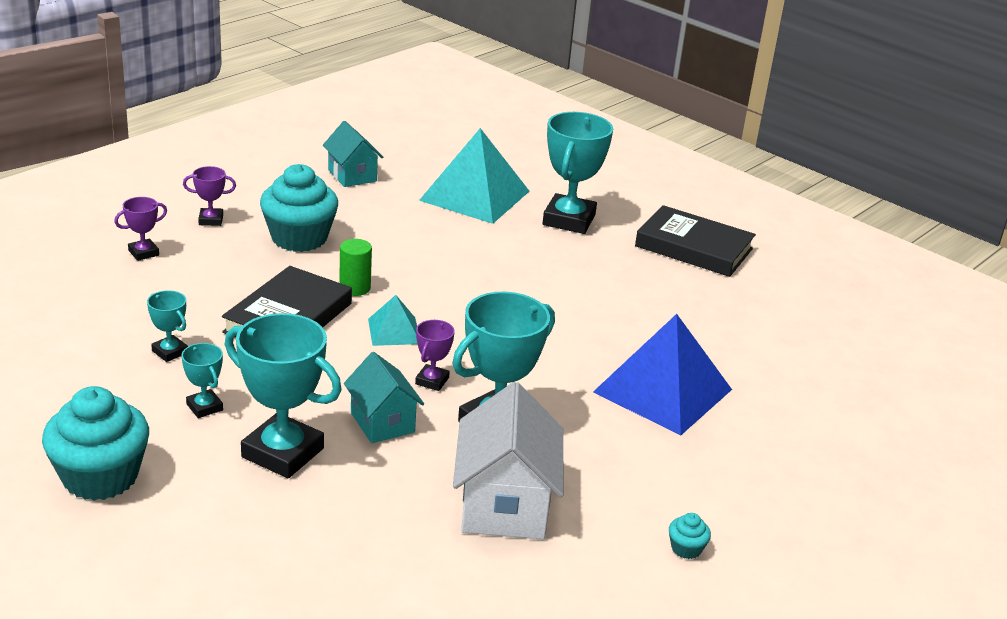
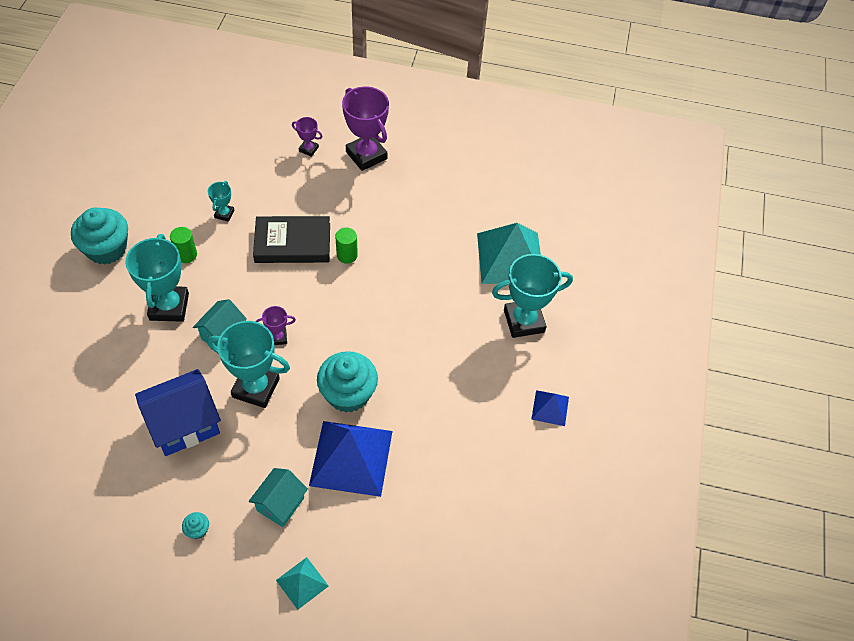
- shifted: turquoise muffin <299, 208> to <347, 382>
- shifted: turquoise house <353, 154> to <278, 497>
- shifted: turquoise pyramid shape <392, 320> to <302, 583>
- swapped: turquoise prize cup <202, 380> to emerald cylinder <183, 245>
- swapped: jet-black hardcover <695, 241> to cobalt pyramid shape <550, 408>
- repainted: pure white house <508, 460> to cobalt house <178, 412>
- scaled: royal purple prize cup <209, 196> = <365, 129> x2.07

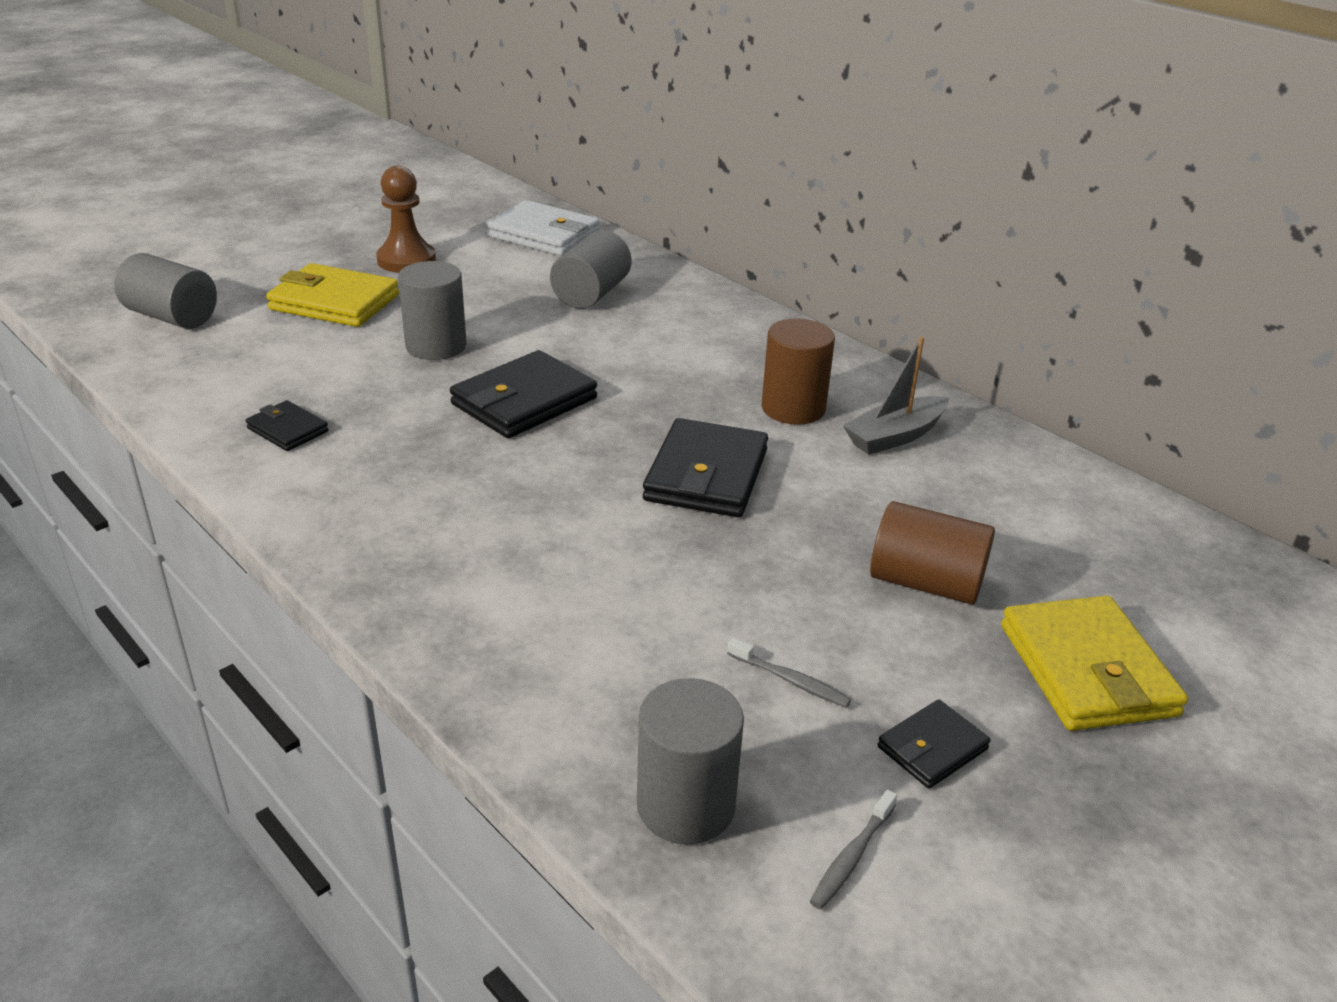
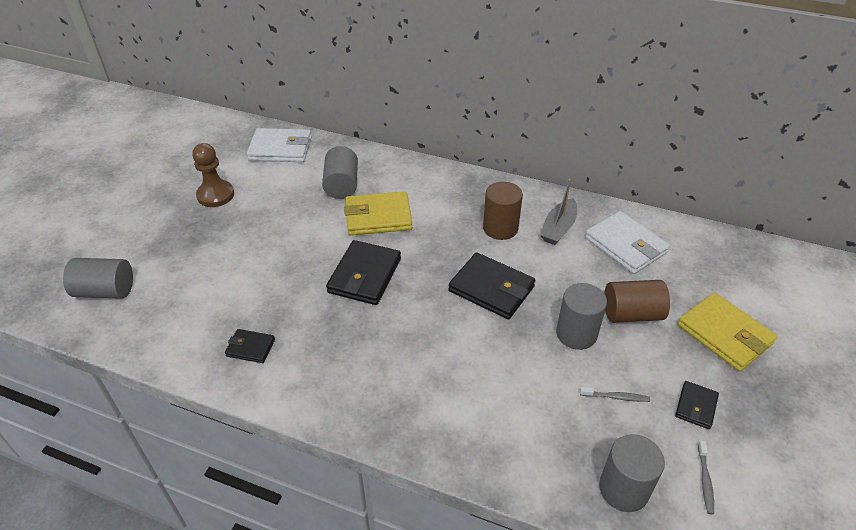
- new: pure white card wallet <627, 242>
- shifted: bright yellow card wallet <332, 295> to <378, 213>
- shifted: gray cylinder <432, 310> to <581, 316>
- rotated: jet-black card wallet <705, 467> = <491, 285> 45 degrees counterclockwise

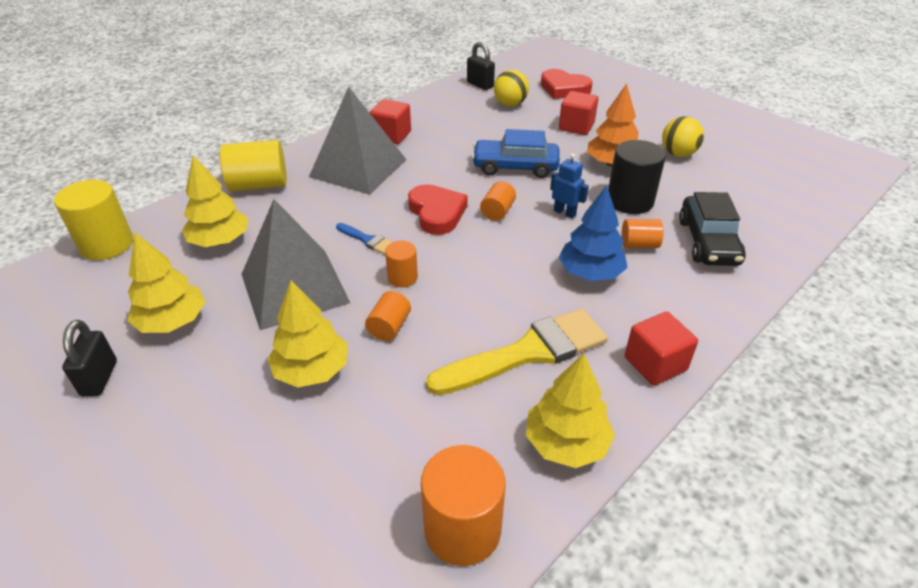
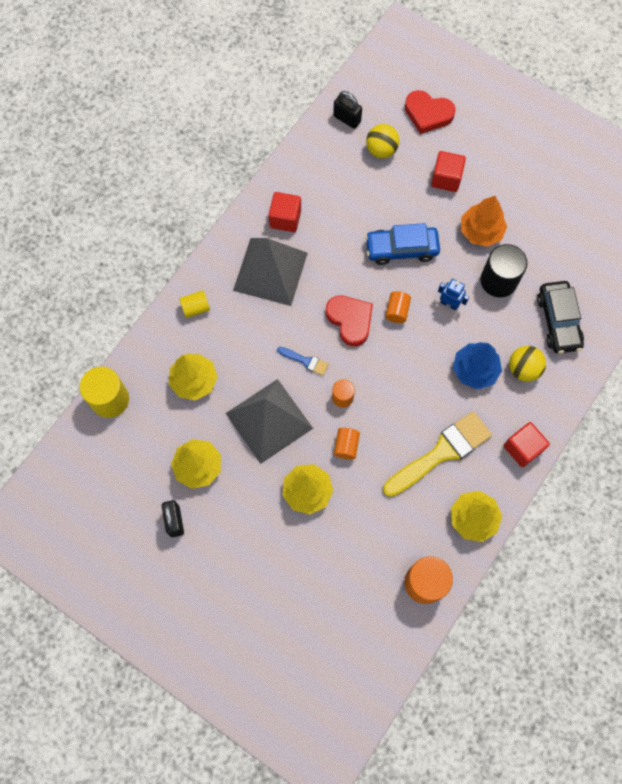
- gone: bright orange cylinder <642, 233>
- shifted: bright yellow sphere <683, 136> to <527, 364>
- scaled: bright yellow cylinder <253, 166> = <194, 304> x0.56

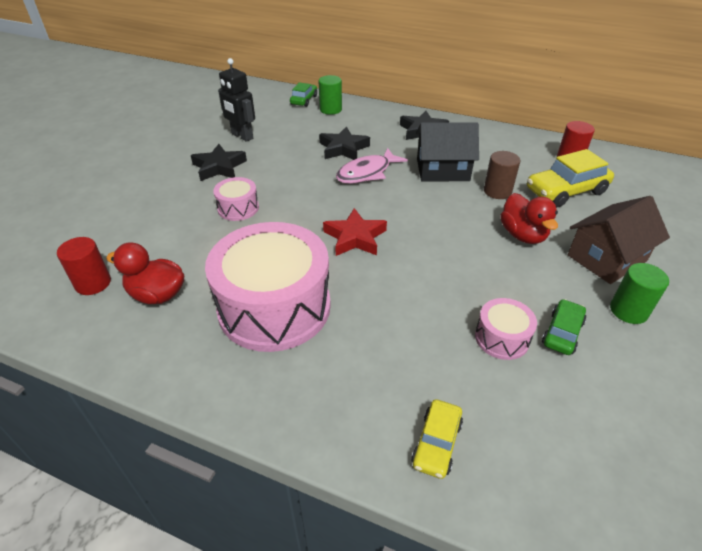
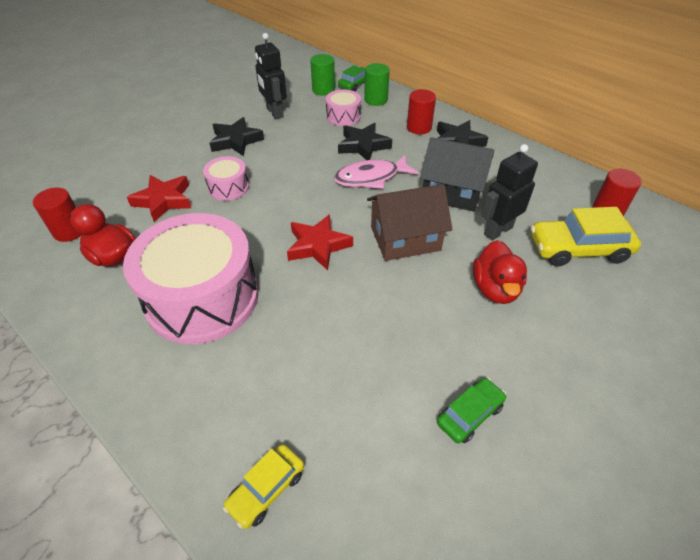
- new: crimson five-pointed star <159, 198>
- new: crimson cylinder <421, 111>
- shifted: pink toy drum <506, 329> to <343, 108>
- shifted: dark brown house <619, 240> to <409, 222>
- shifted: emerald cylinder <639, 293> to <322, 75>
- swapped: dark brown cylinder <502, 175> to jet-black robot figure <509, 192>

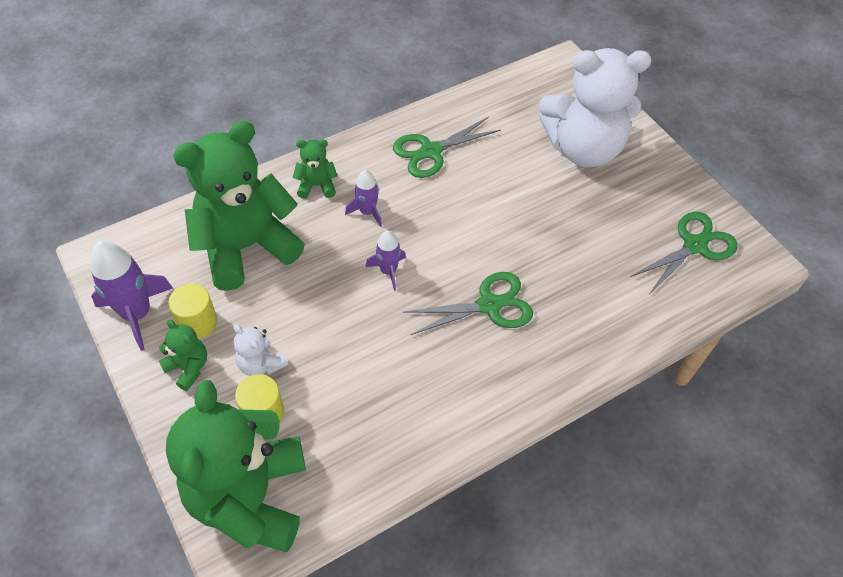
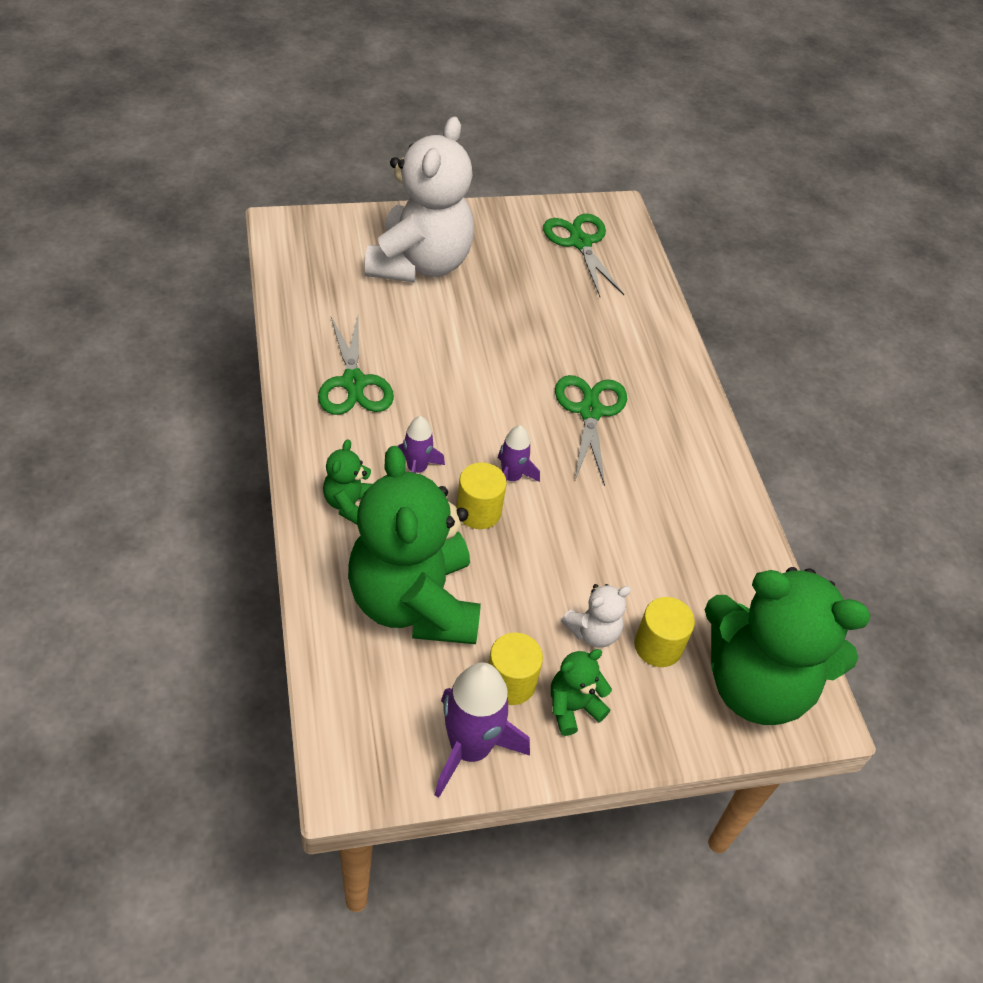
- new: bright yellow cylinder <481, 495>

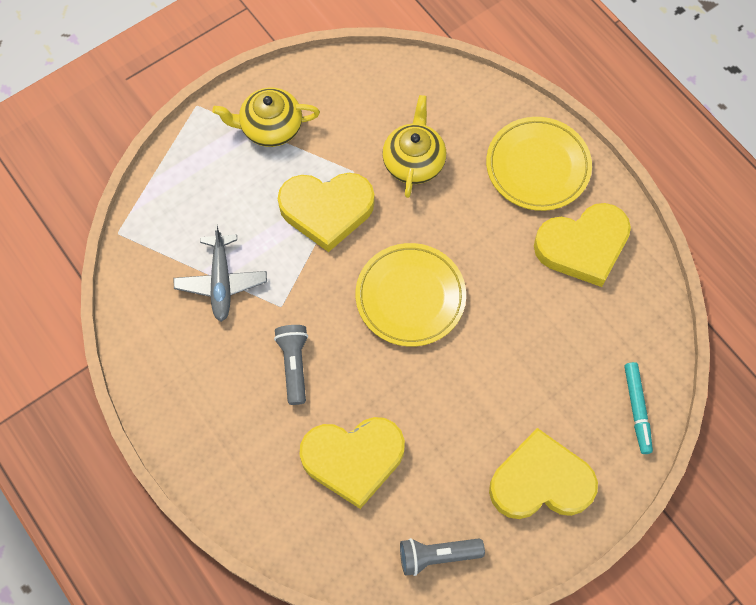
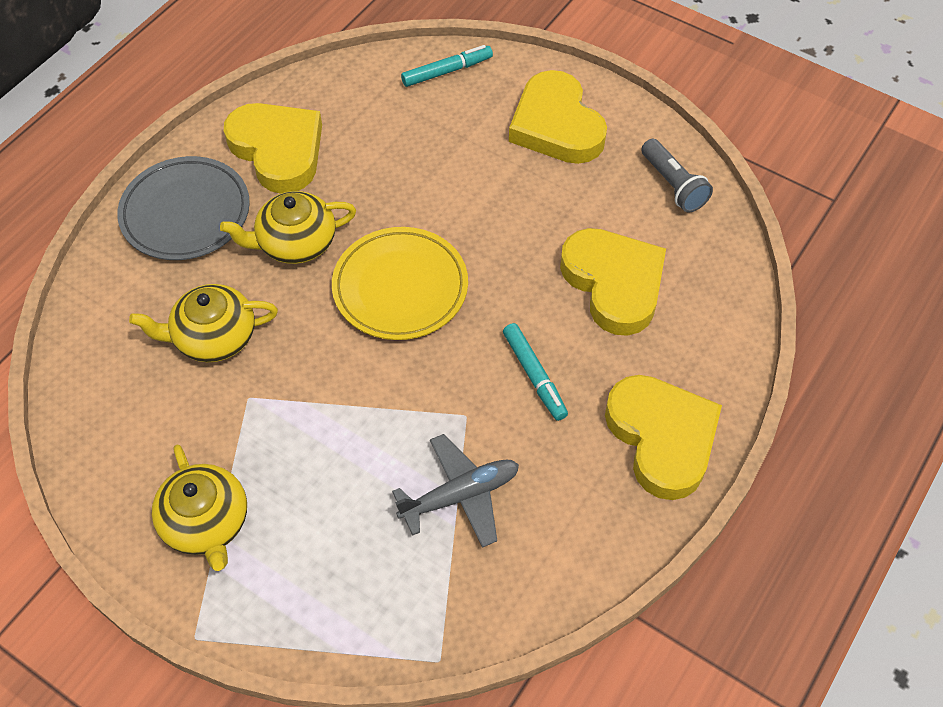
- new: bright yellow china teapot <288, 227>
- shifted: bright yellow heart shape <326, 212> to <663, 437>
- swapped: gray flashlight <291, 365> to turquoise felt pen <535, 372>
- repainted: bright yellow plate <539, 164> to gray plate <183, 208>

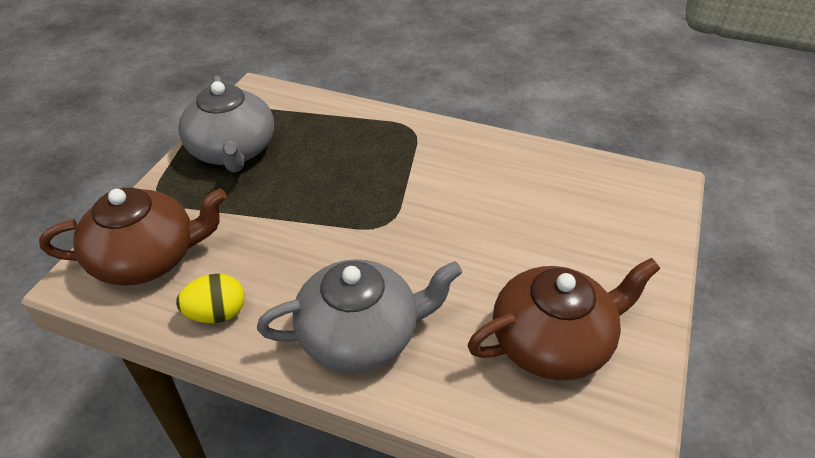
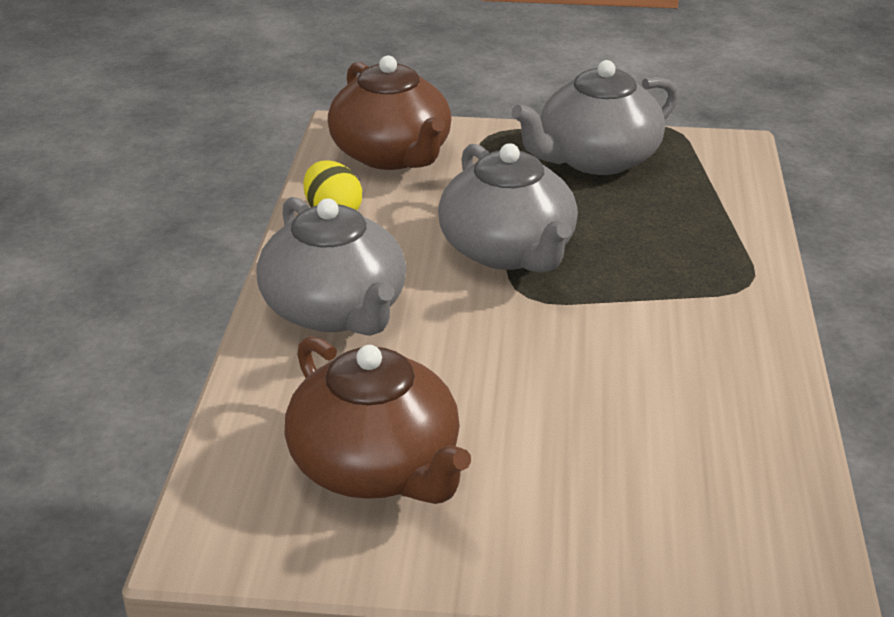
- new: gray china teapot <508, 207>

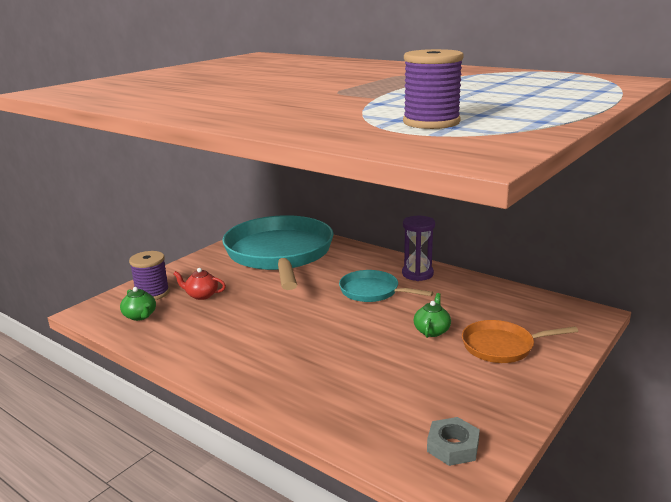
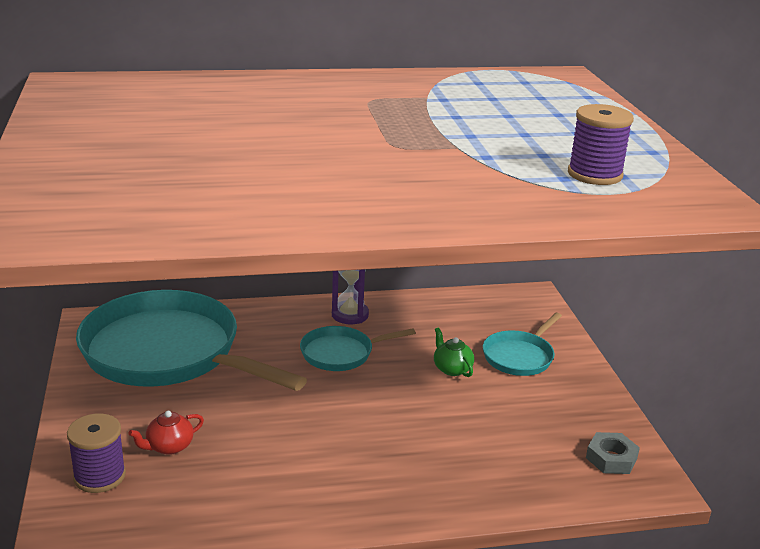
- gone: emerald china teapot <138, 304>
- repainted: bright orange frying pan <520, 341> to turquoise frying pan <522, 344>

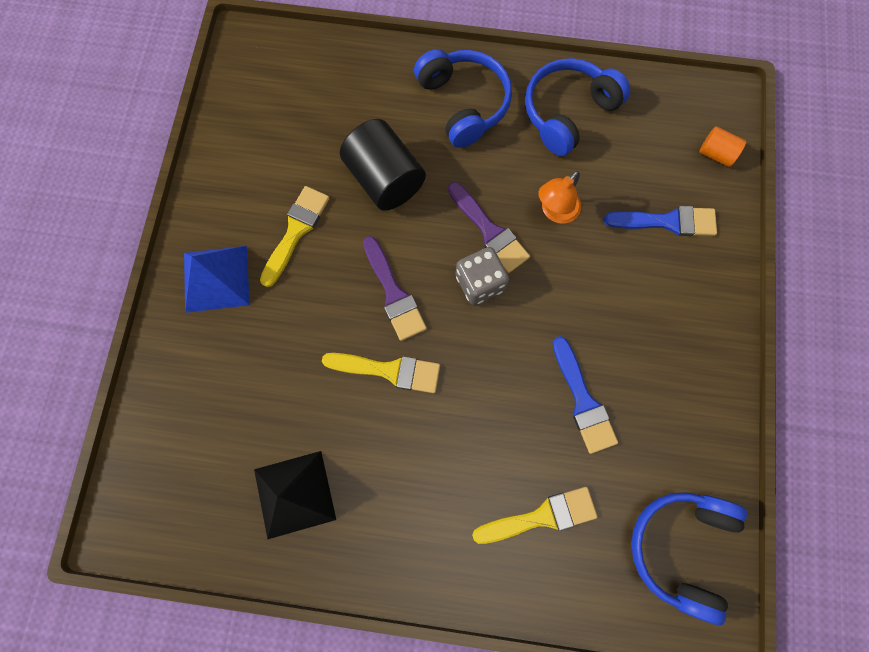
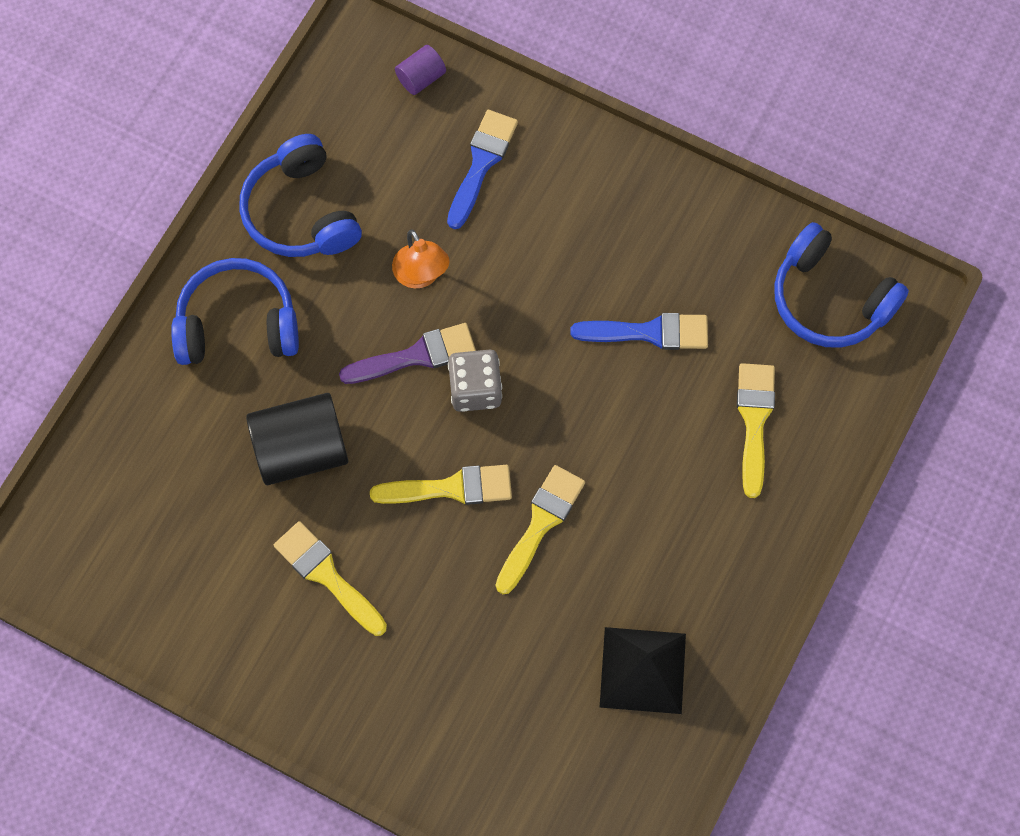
- gone: cobalt pyramid shape <217, 279>
- repainted: royal purple brush <395, 288> to bright yellow brush <441, 485>
- repainted: bright orange cylinder <722, 146> to royal purple cylinder <420, 70>

